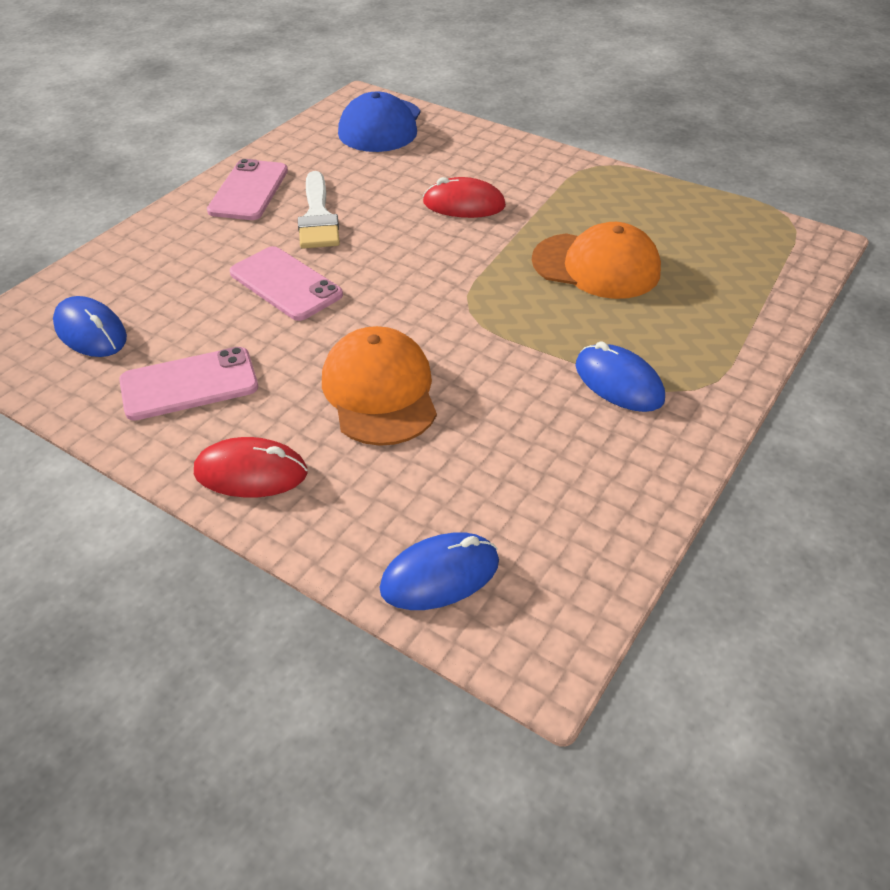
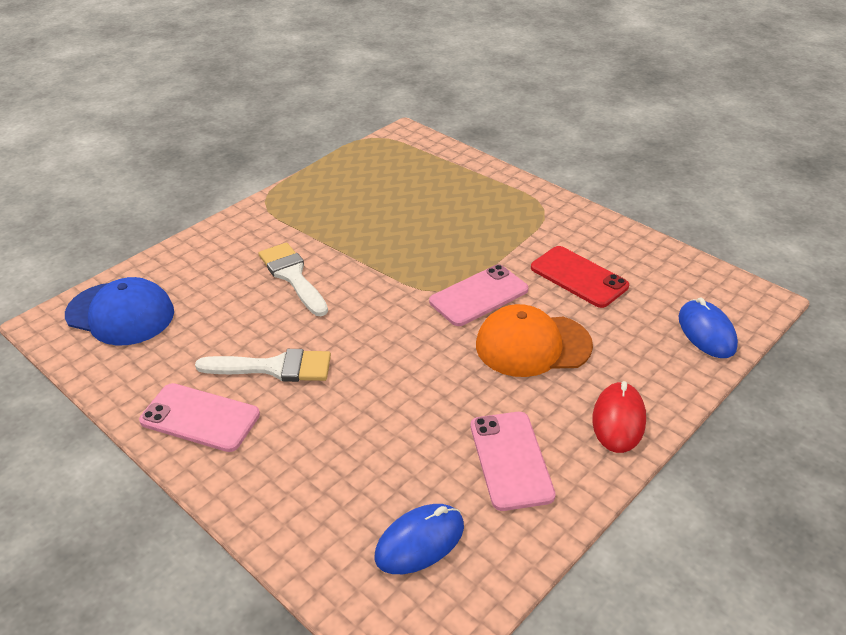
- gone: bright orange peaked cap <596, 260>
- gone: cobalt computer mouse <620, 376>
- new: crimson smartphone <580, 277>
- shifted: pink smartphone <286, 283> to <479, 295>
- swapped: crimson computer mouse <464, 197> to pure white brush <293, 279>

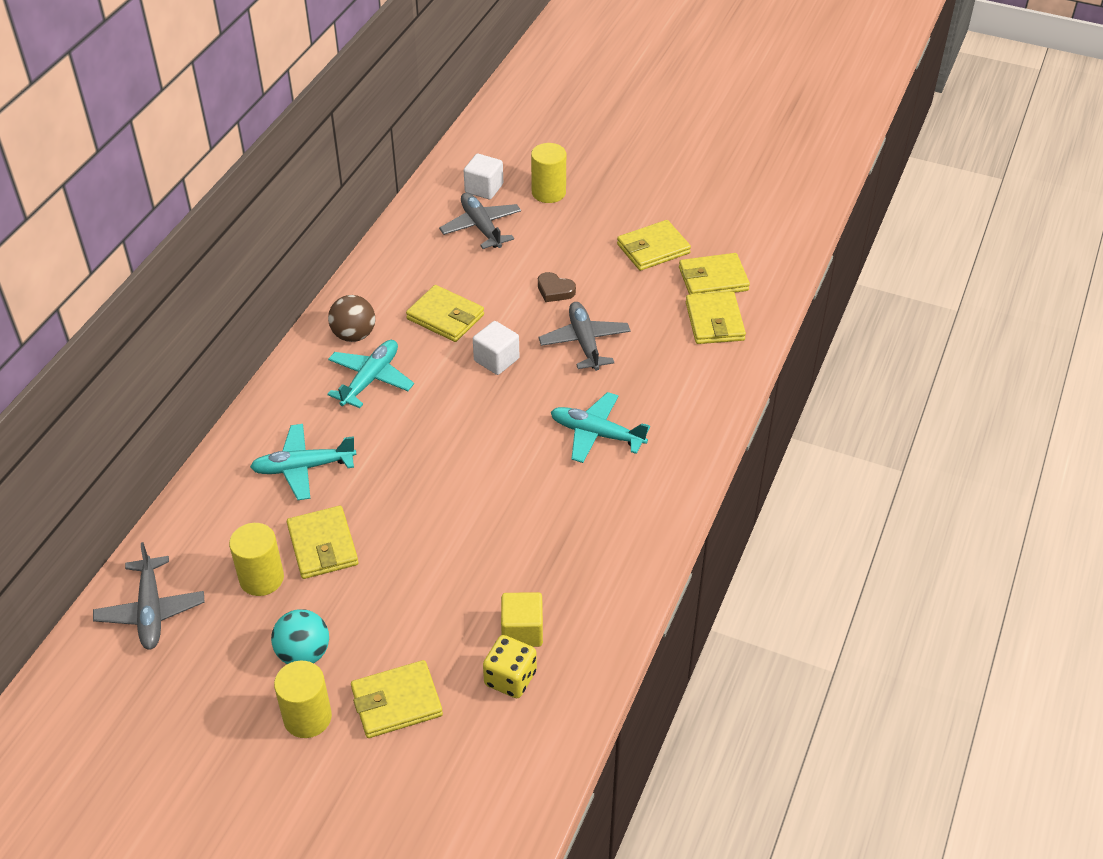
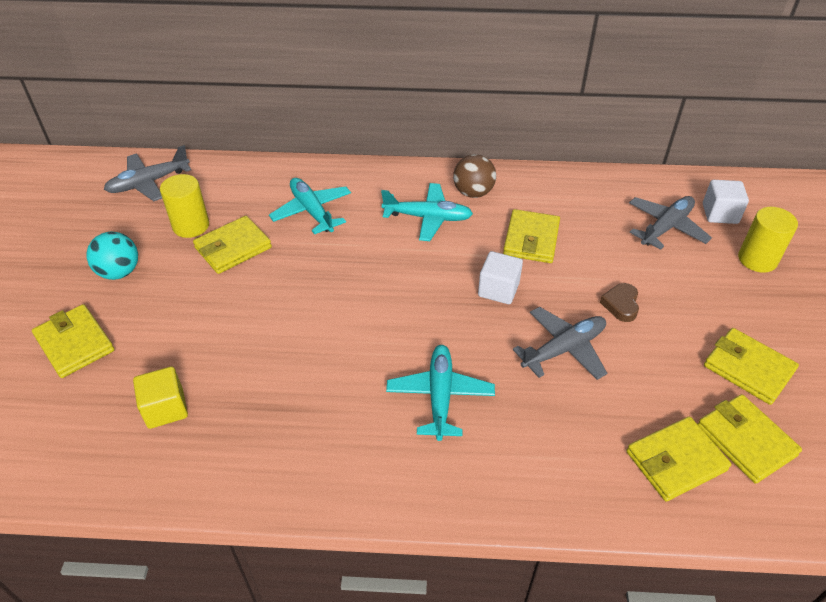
- gone: bright yellow cylinder <303, 699>
- gone: bright yellow game die <510, 666>

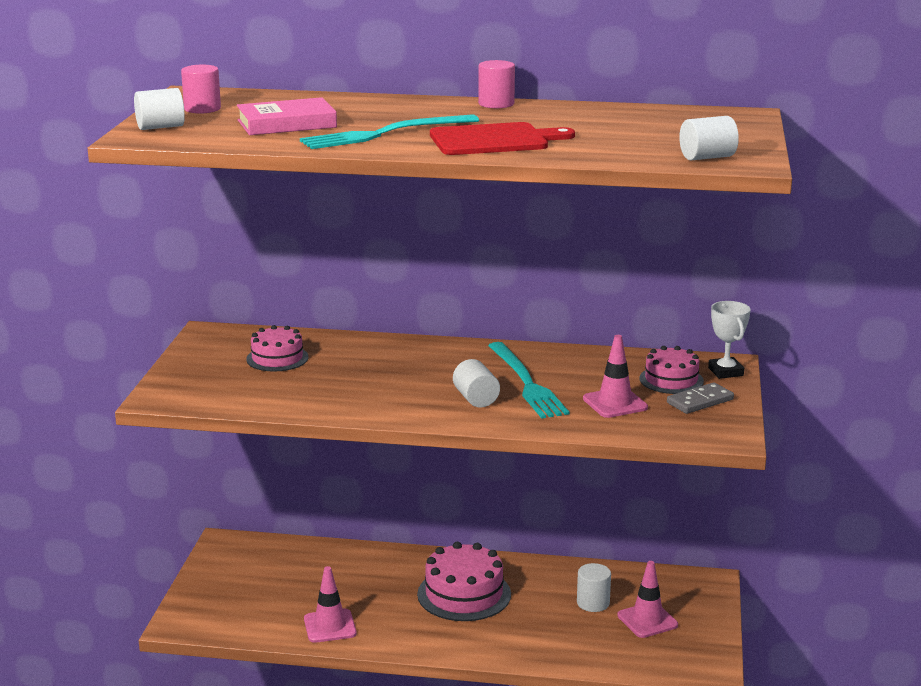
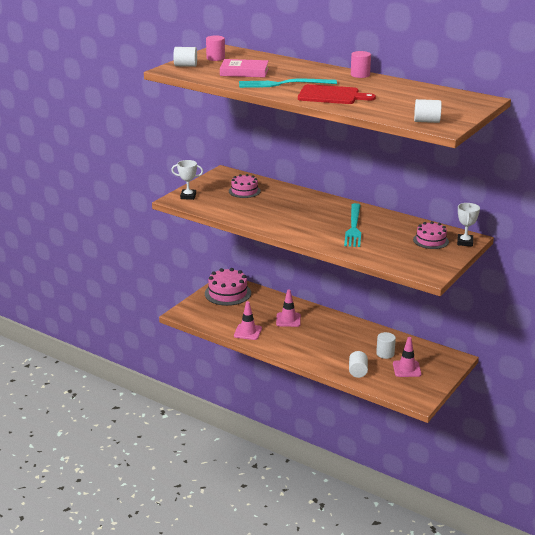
- gone: gray domino tile <700, 398>
- new: pure white prize cup <187, 180>
- shifted: pink gateau <464, 581> to <228, 287>
- shifted: pure white cylinder <476, 383> to <358, 364>
- shifted: pink road cone <615, 376> to <288, 308>

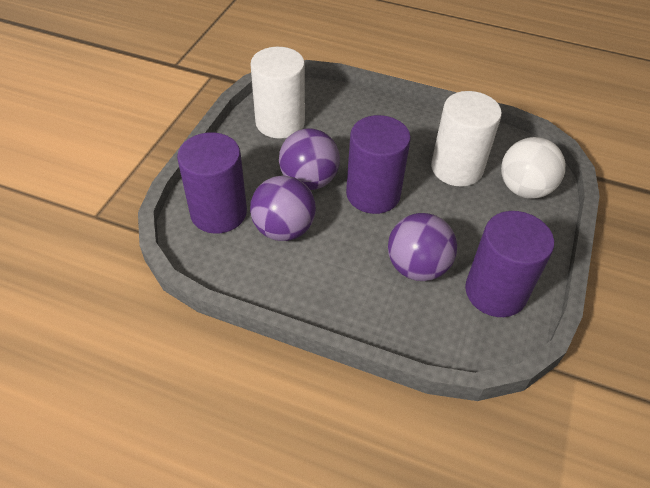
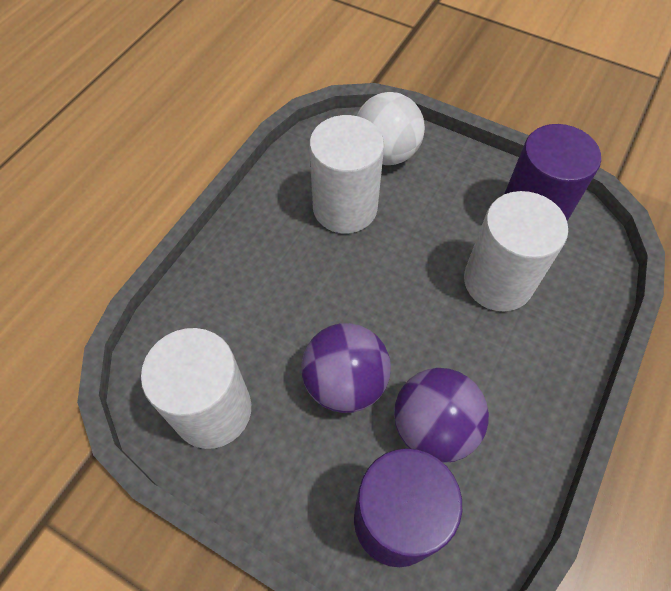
- gone: royal purple cylinder <378, 164>
- swapped: royal purple sphere <422, 247> to pure white cylinder <516, 251>

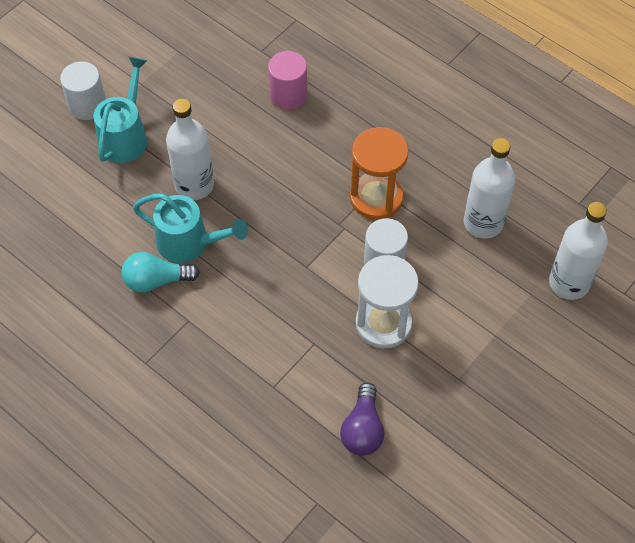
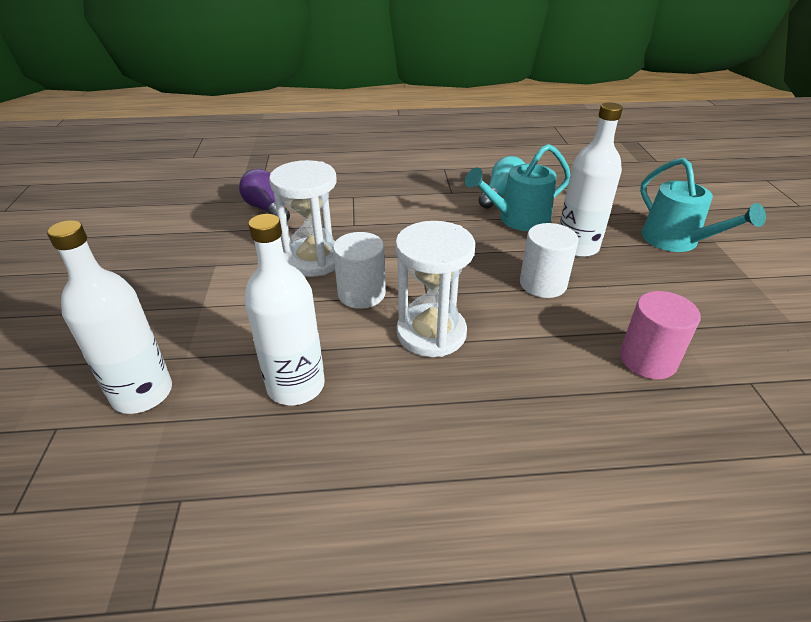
- shifted: pure white cylinder <83, 90> to <549, 260>
- repainted: bright orange sandglass <379, 173> to pure white sandglass <435, 289>

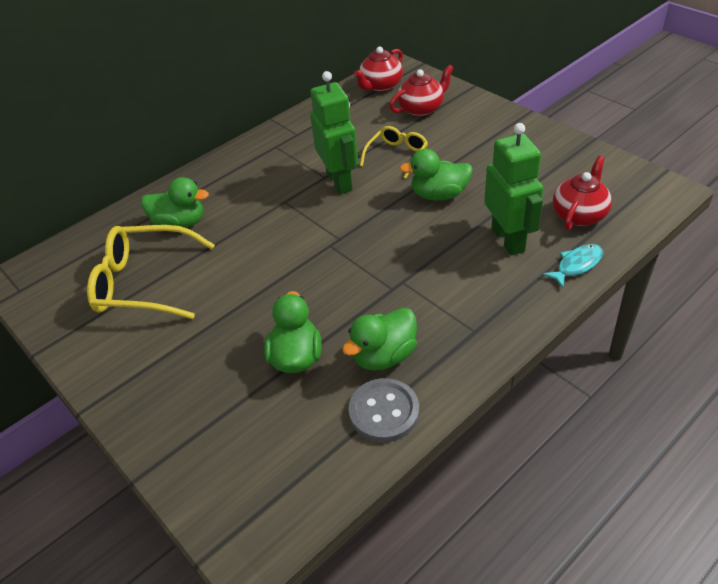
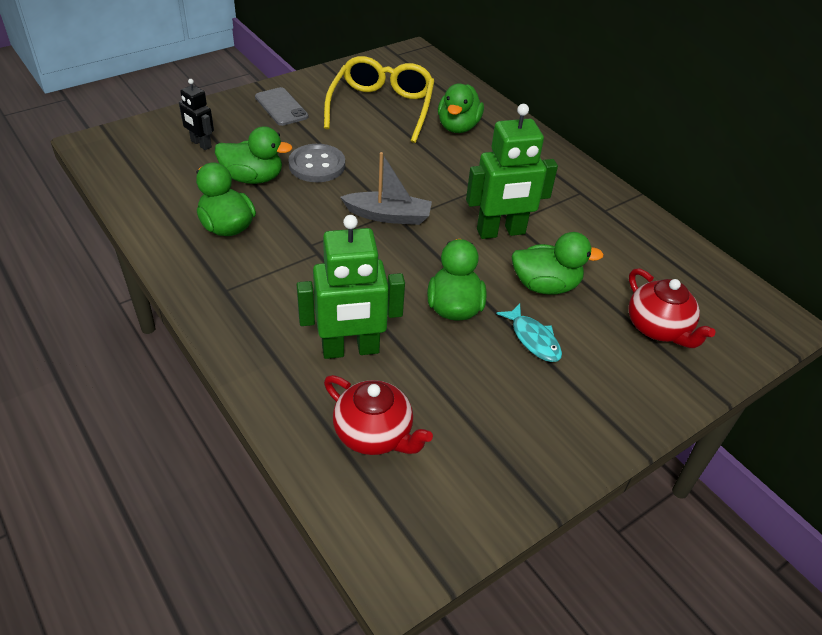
- gone: crimson china teapot <378, 69>
- new: jet-black robot figure <196, 114>
- new: gray smartphone <281, 106>
- new: gray sailboat <386, 188>
- shifted: gray shirt button <384, 410> to <316, 163>
- shifted: turquoise toy fish <572, 266> to <529, 333>
- swapped: bright yellow glasses <394, 152> to emerald duck <557, 263>

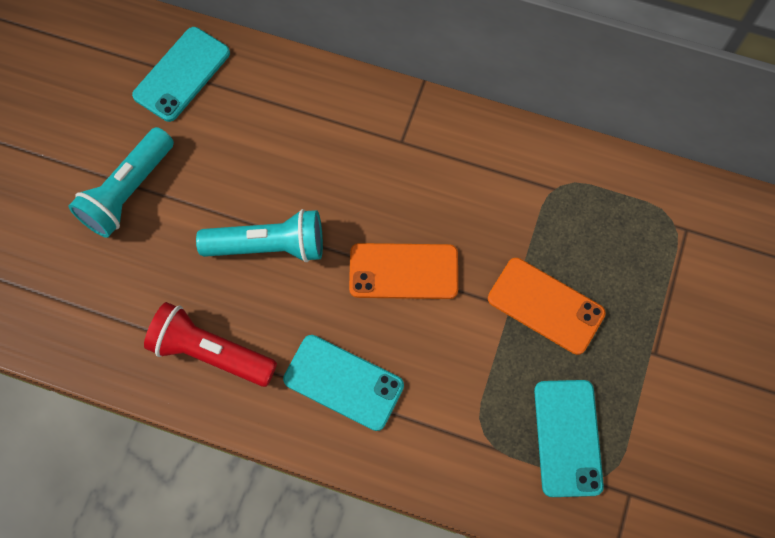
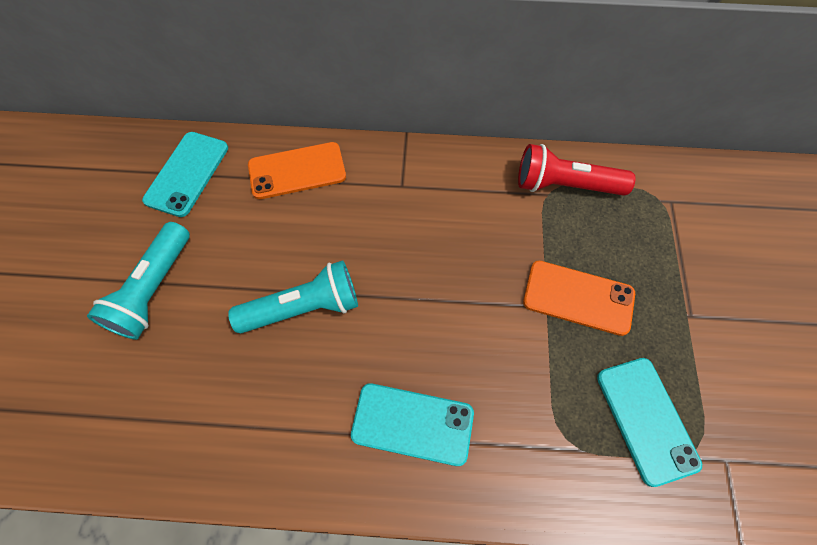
- shifted: crimson flashlight <210, 344> to <576, 170>
- shifted: bright orange smartphone <403, 271> to <297, 170>

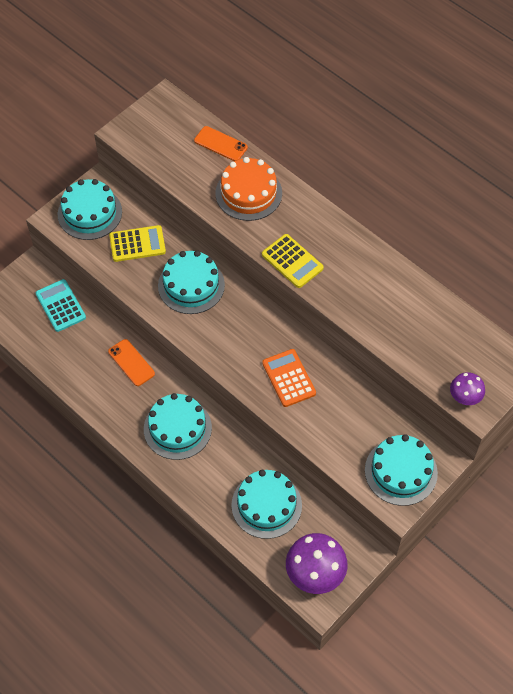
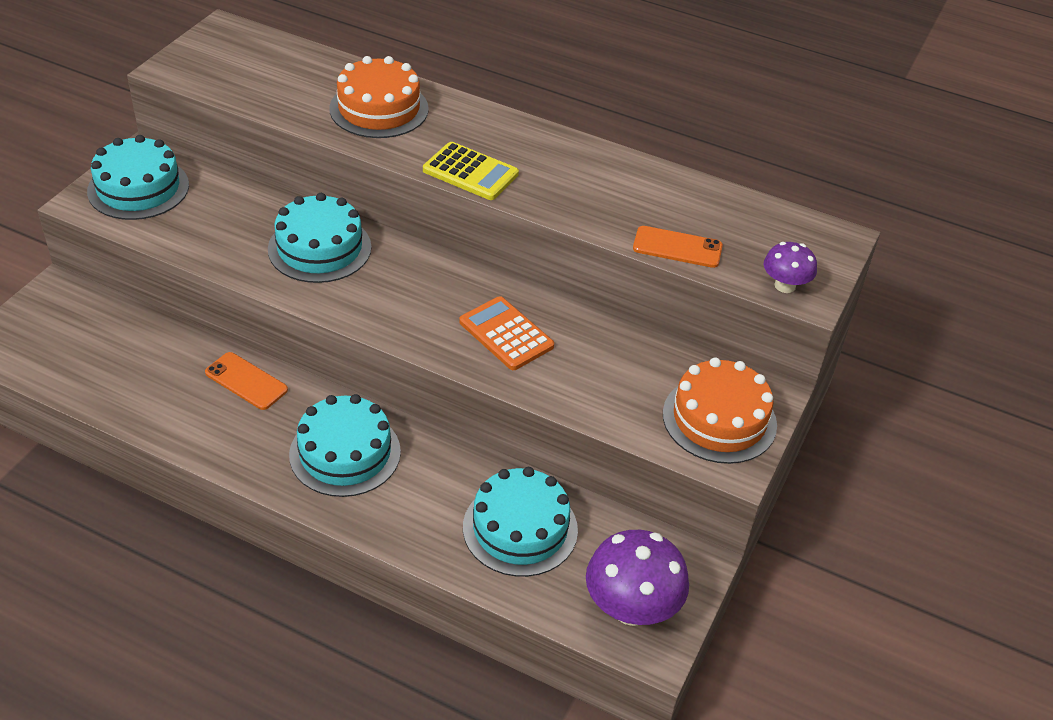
- gone: turquoise adding machine <61, 305>
- gone: bright yellow adding machine <137, 243>
- shifted: bright orange smartphone <221, 143> to <678, 247>
- repainted: turquoise gateau <401, 470> to bright orange gateau <720, 410>

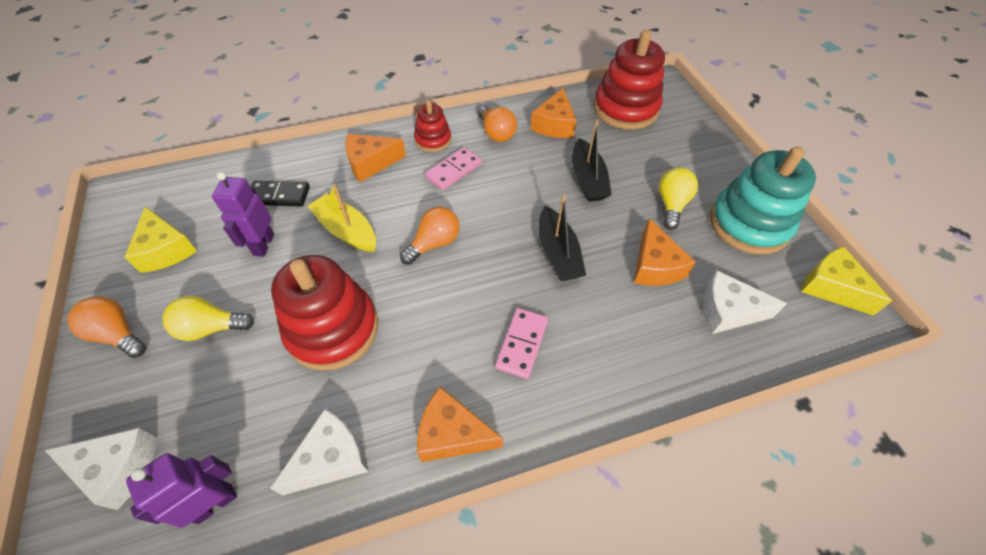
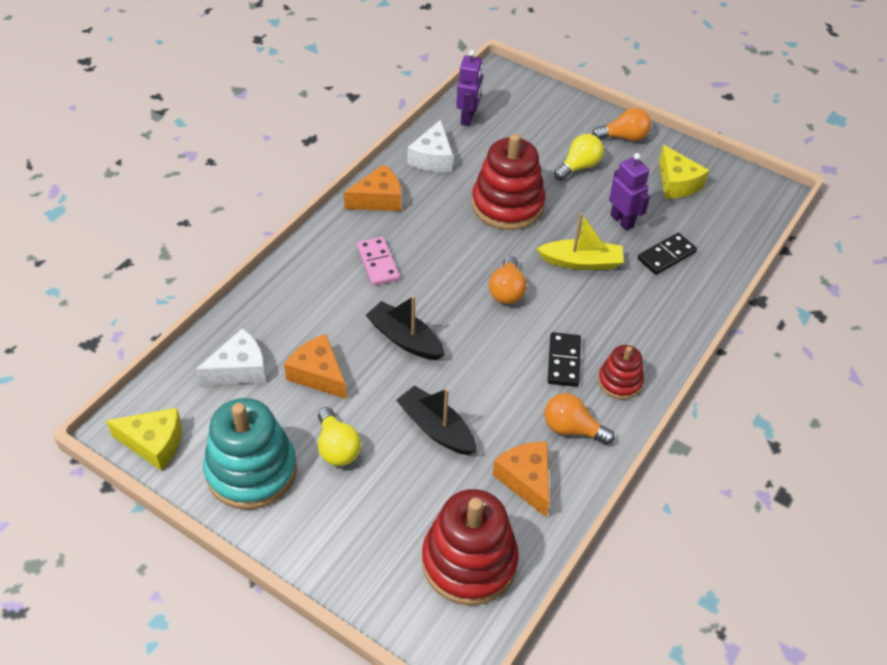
- gone: pure white piece of cheese <101, 469>
- gone: bright orange piece of cheese <375, 158>
- repainted: pink domino tile <453, 168> to jet-black domino tile <564, 359>
- rotated: bright yellow piece of cheese <161, 240> = <684, 171> 135 degrees counterclockwise

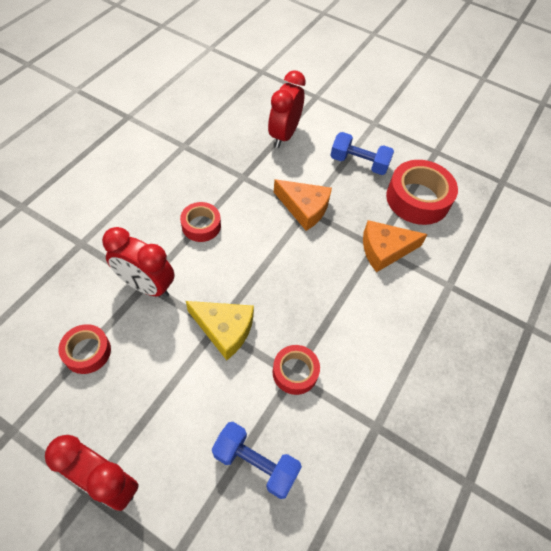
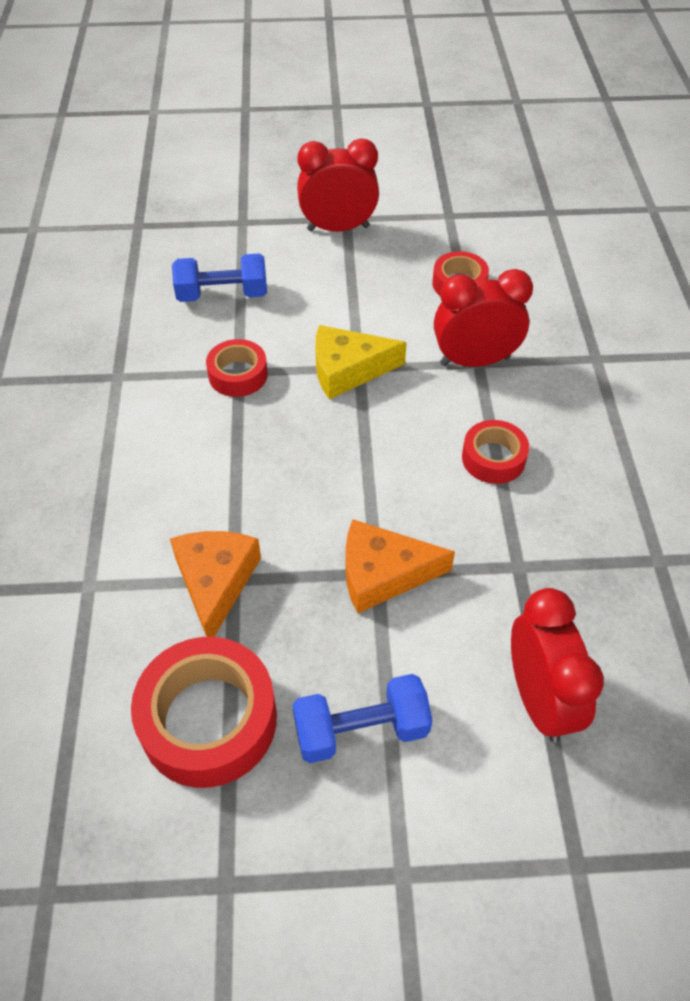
- rotated: bright orange piece of cheese <395, 246> = <215, 584> 45 degrees counterclockwise

